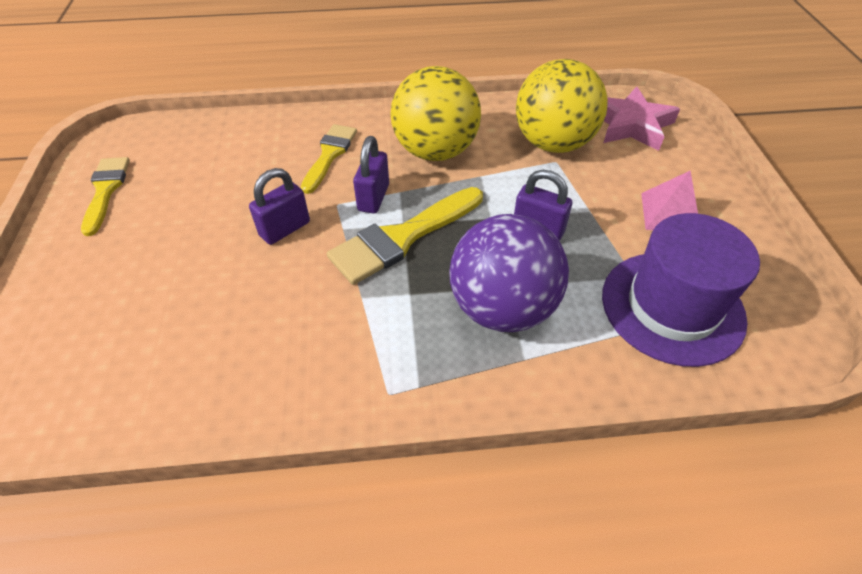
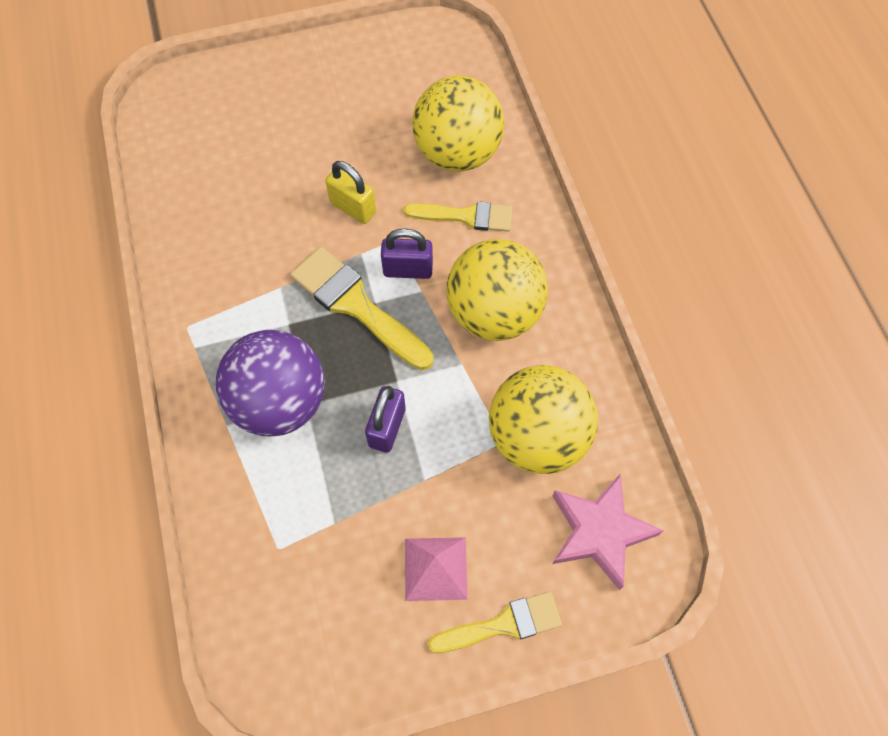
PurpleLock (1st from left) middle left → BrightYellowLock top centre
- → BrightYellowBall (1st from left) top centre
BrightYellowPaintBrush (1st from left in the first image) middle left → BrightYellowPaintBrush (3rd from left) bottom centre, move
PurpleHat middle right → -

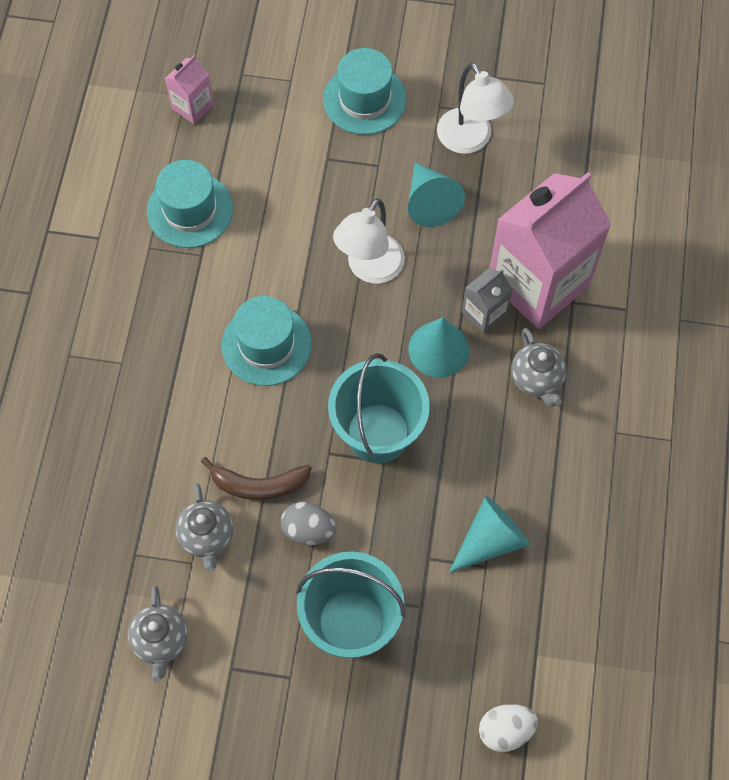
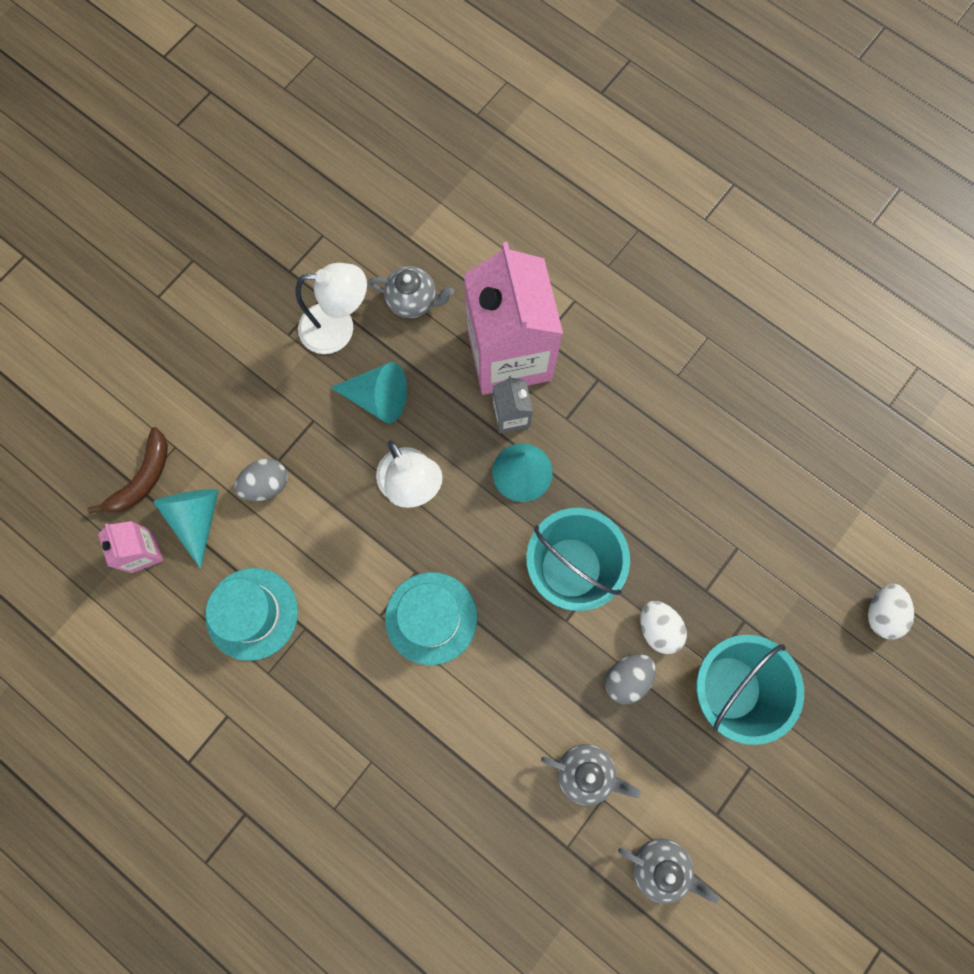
RussetBanana centre → RussetBanana middle left, move
TealCone (3rd from left in the first image) bottom right → TealCone (1st from left) middle left, move
- → GreyEggShape (1st from left) middle left
GreyTeaPot (3rd from left in the first image) middle right → GreyTeaPot (1st from left) top centre, move
- → PureWhiteEggShape (1st from left) middle right
TealHat (3rd from left) top centre → -

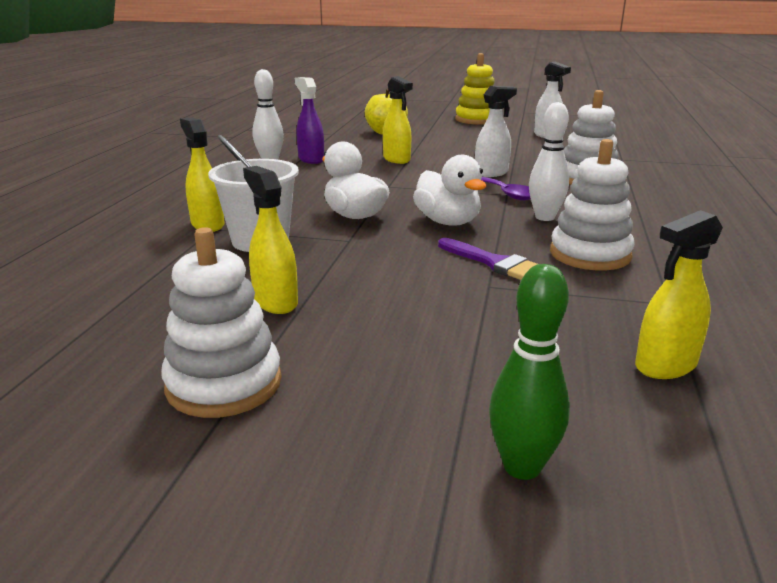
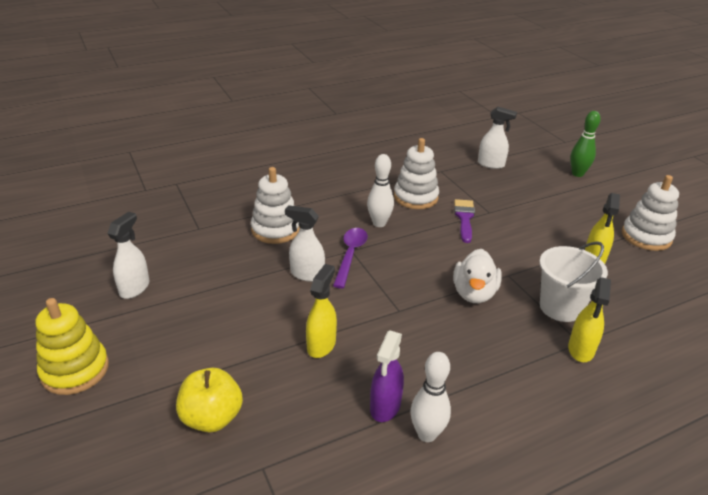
BrightYellowSprayer (4th from left) middle right → PureWhiteSprayer (3rd from left) top right
PureWhiteDuck (2nd from left) top centre → -

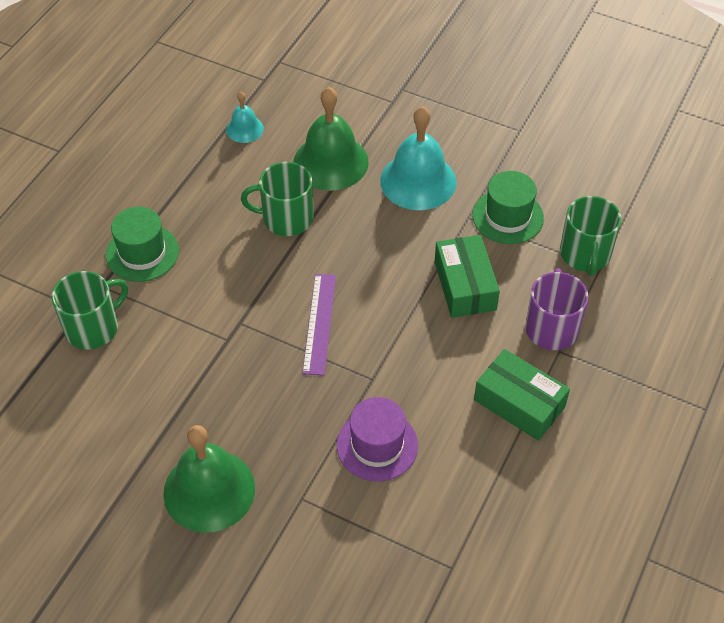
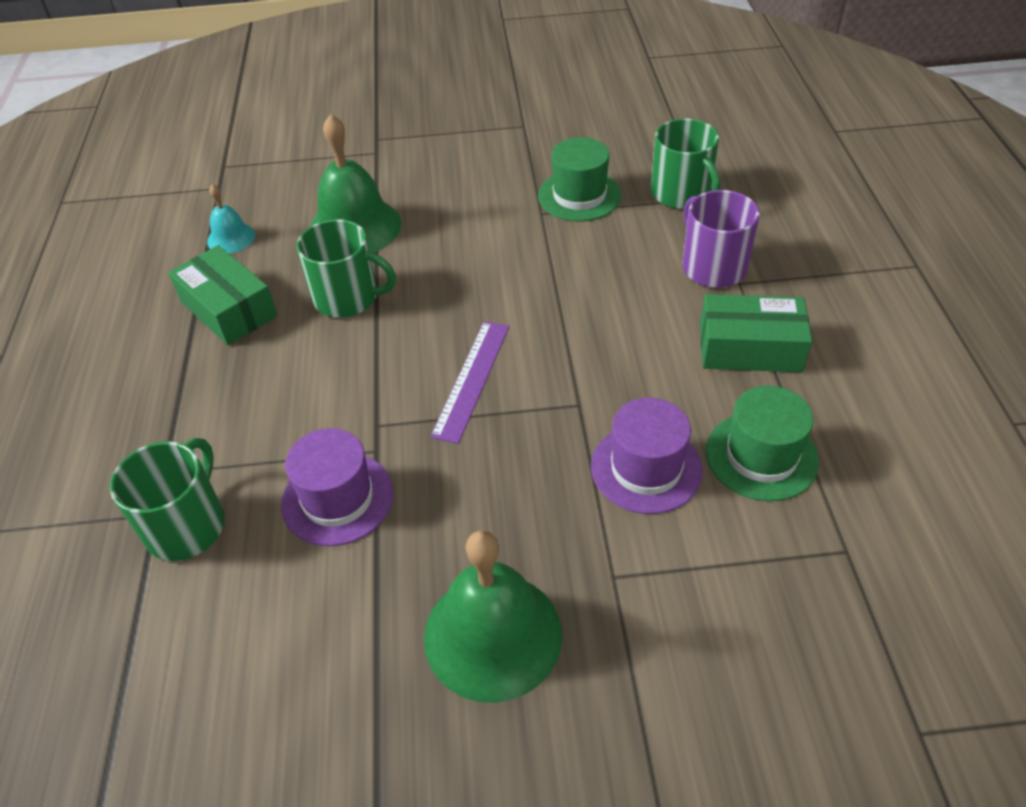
GreenParcel (1st from left) centre → GreenParcel (1st from left) middle left, move
- → PurpleHat (1st from left) middle left
GreenCoffeeMug (2nd from left) top centre, 135 degrees counterclockwise
PurpleStraightedge centre, 45 degrees clockwise
GreenHat (1st from left in the first image) middle left → GreenHat (2nd from left) middle right, move
TealHandBell (2nd from left) top centre → -

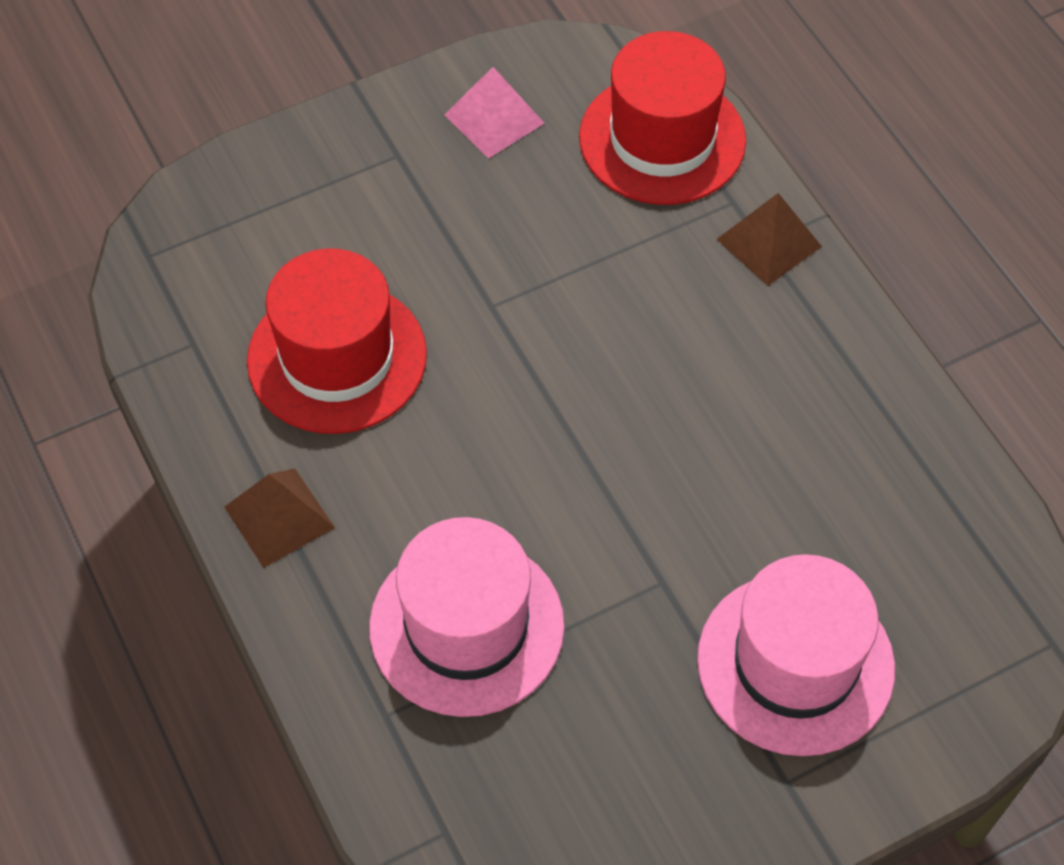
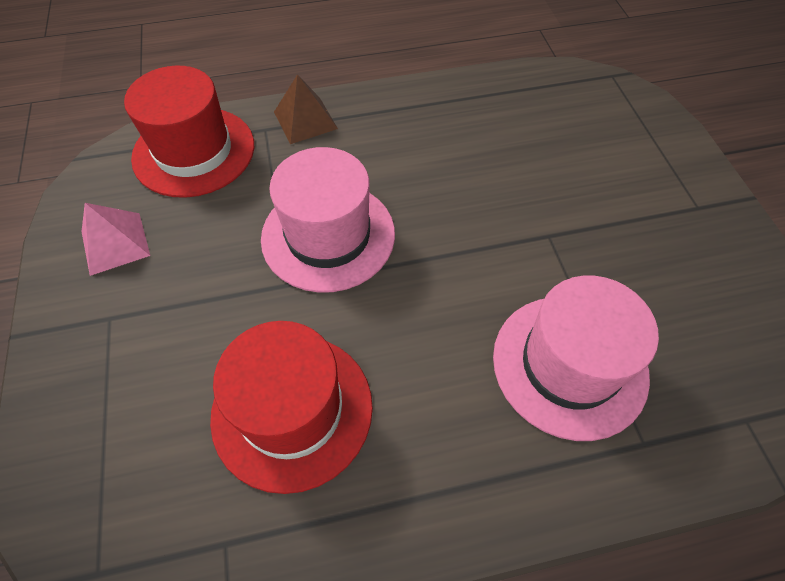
PinkHat (2nd from left in the first image) bottom right → PinkHat (1st from left) centre, move
RussetPyramidShape (1st from left) middle left → -

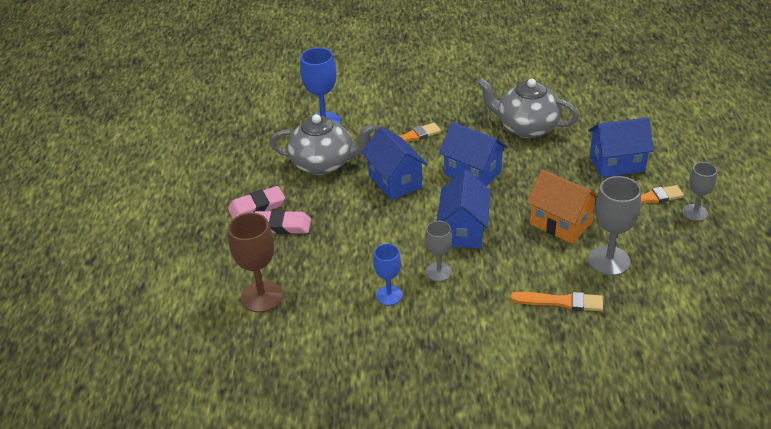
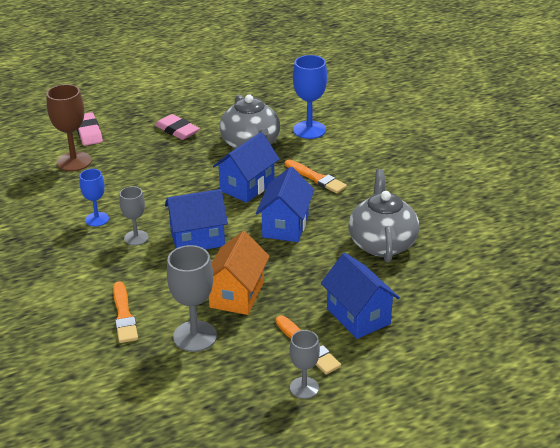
PinkPencilEraser (2nd from left in the first image) centre → PinkPencilEraser (1st from left) top left, move

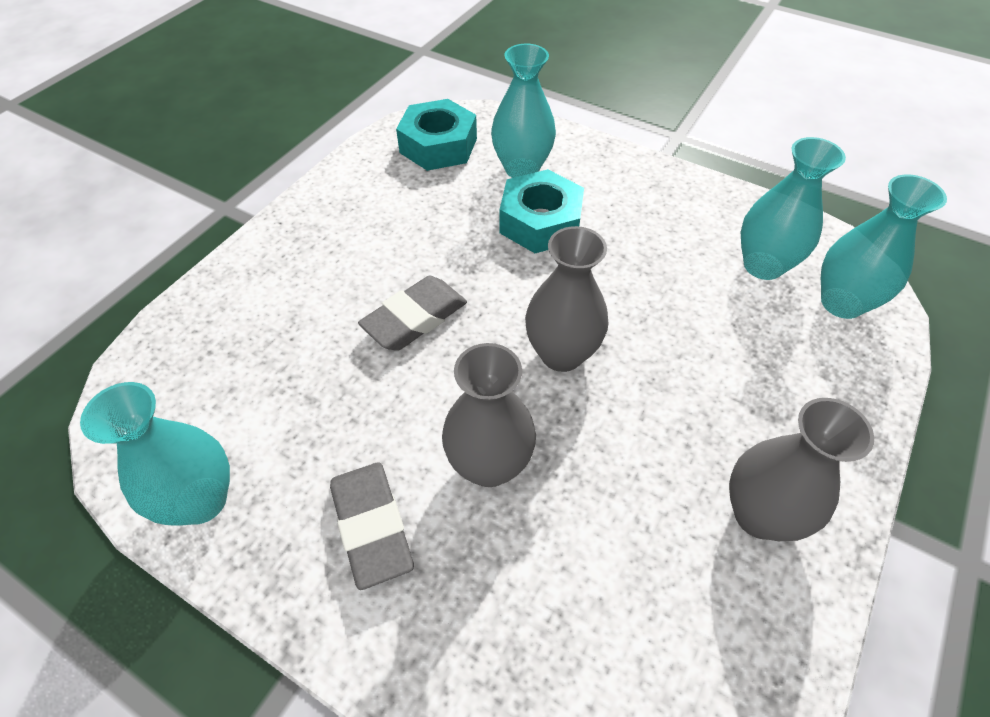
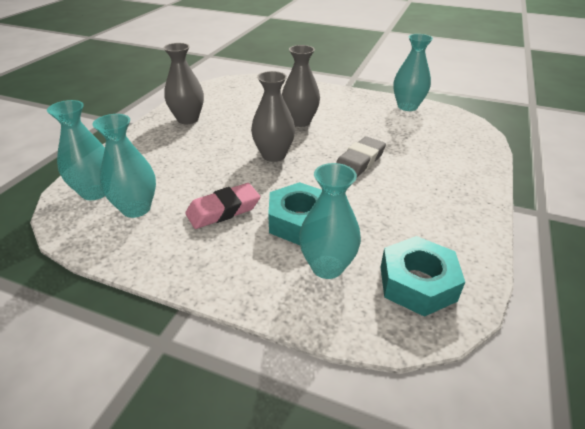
- → PinkPencilEraser centre
GreyPencilEraser (1st from left) bottom centre → -

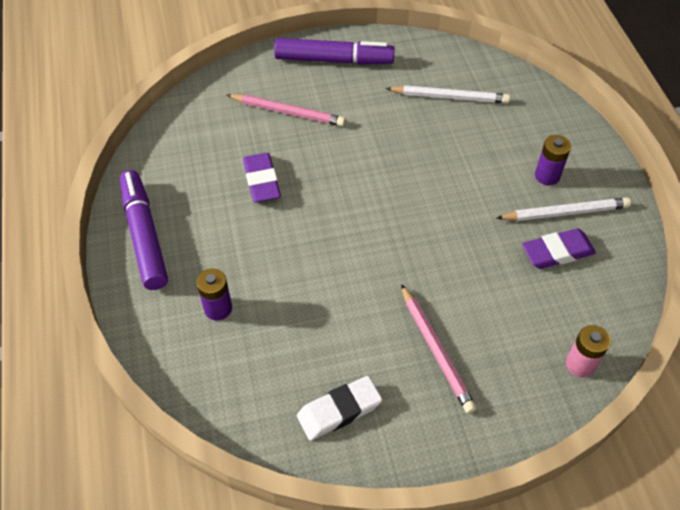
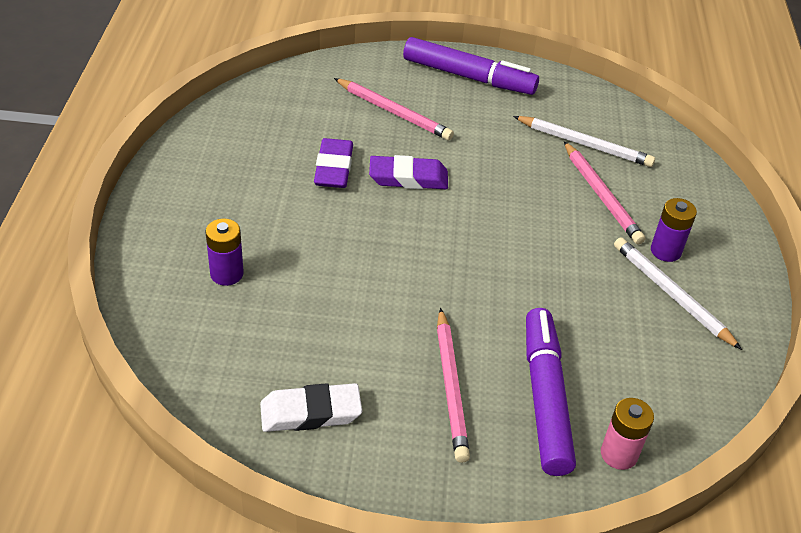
PurplePencilEraser (2nd from left) middle right → PurplePencilEraser (2nd from left) top centre, move
PurpleMarkerPen (1st from left in the first image) middle left → PurpleMarkerPen (2nd from left) bottom right, move
- → PinkWoodenPencil (3rd from left) middle right
PureWhiteWoodenPencil (2nd from left) middle right, 135 degrees counterclockwise

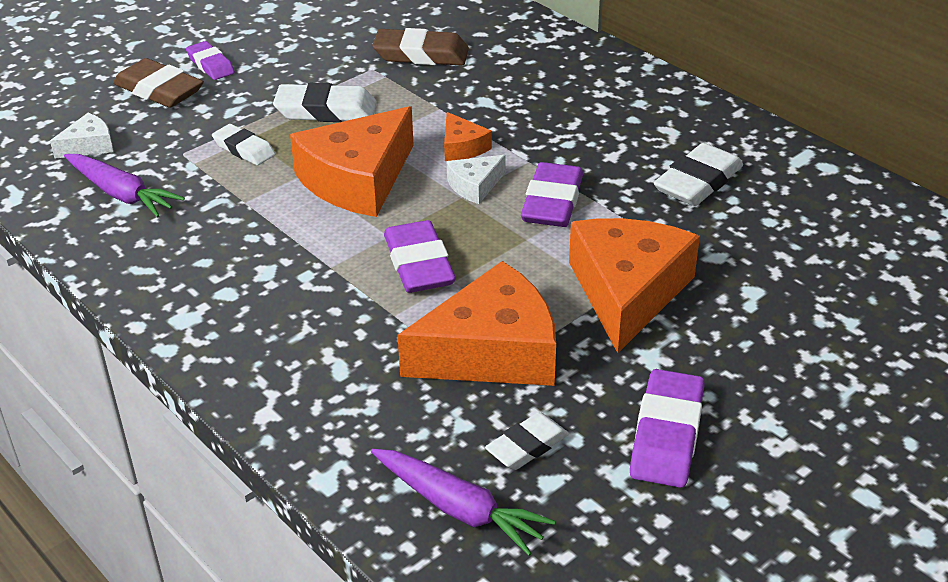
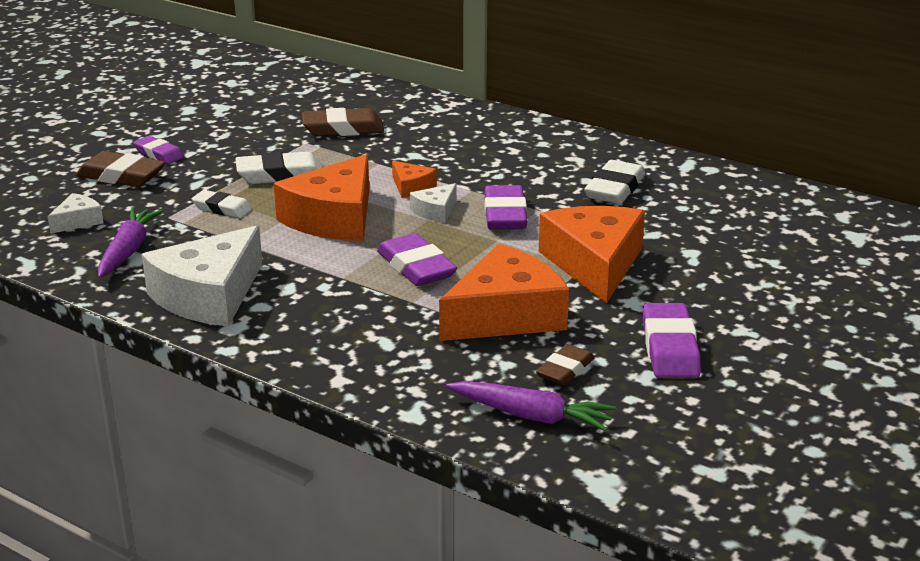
PurpleToyCarrot (1st from left) top left → PurpleToyCarrot (1st from left) middle left, 105 degrees counterclockwise
- → PureWhiteCheeseWedge (2nd from left) middle left
PureWhitePencilEraser (3rd from left) bottom centre → RussetPencilEraser (3rd from left) centre

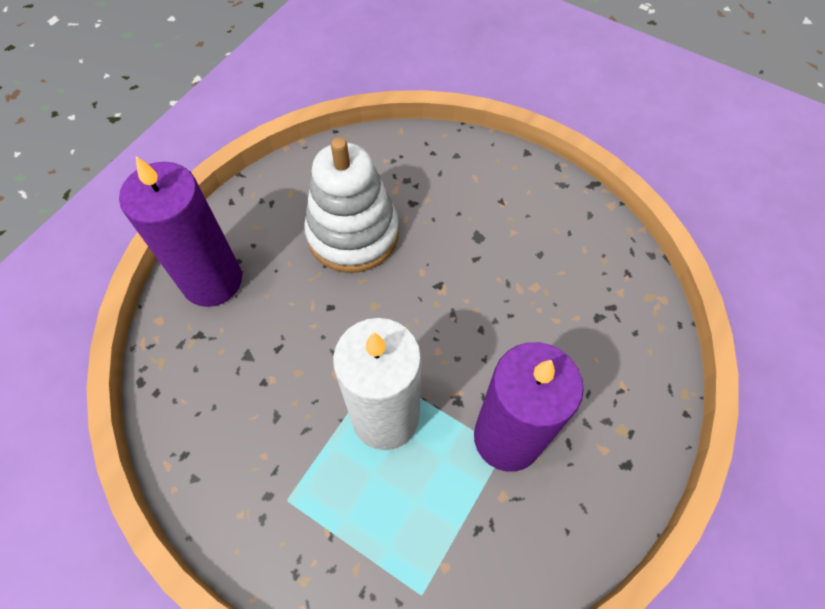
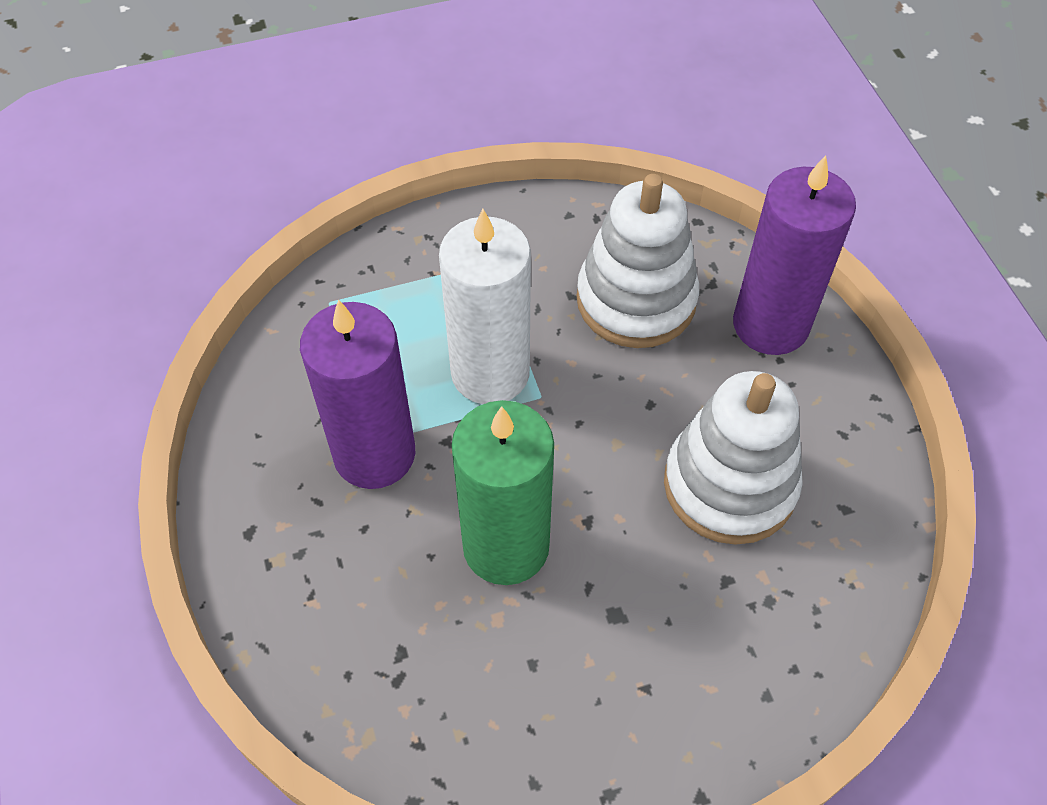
- → GreenPillarCandle centre
- → PureWhiteStackingRings (1st from left) top centre

